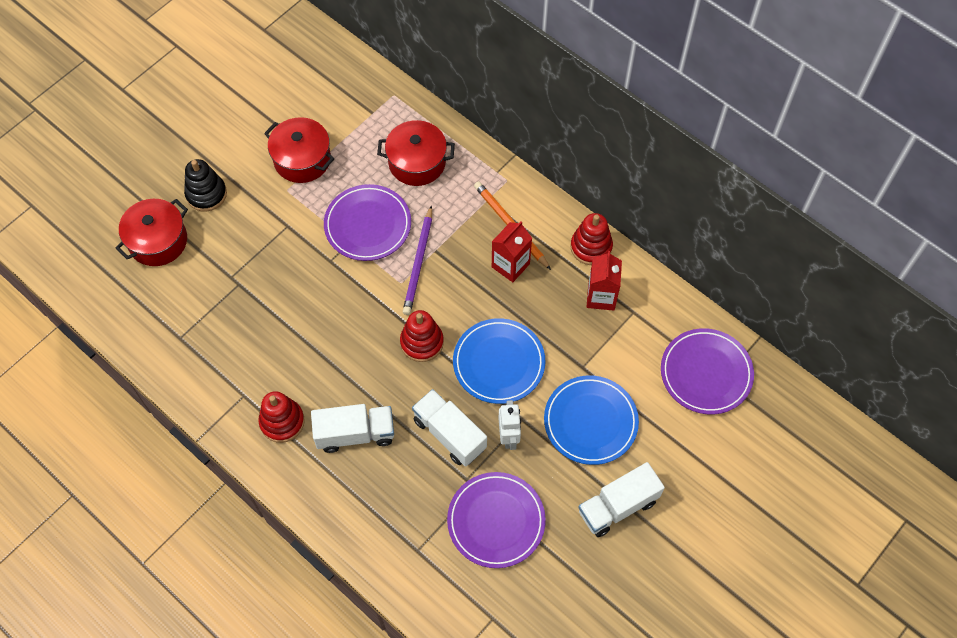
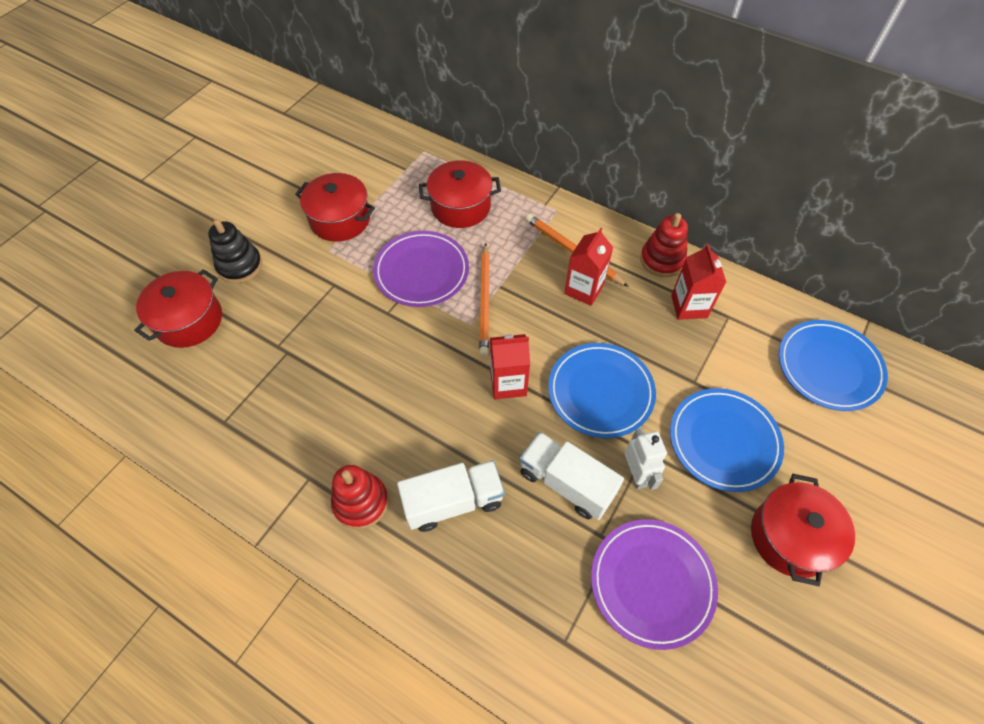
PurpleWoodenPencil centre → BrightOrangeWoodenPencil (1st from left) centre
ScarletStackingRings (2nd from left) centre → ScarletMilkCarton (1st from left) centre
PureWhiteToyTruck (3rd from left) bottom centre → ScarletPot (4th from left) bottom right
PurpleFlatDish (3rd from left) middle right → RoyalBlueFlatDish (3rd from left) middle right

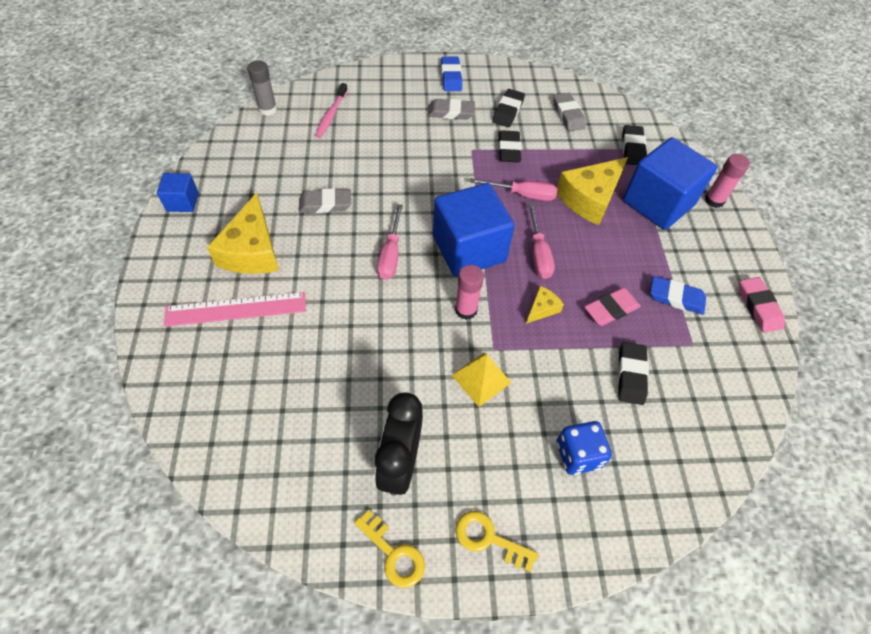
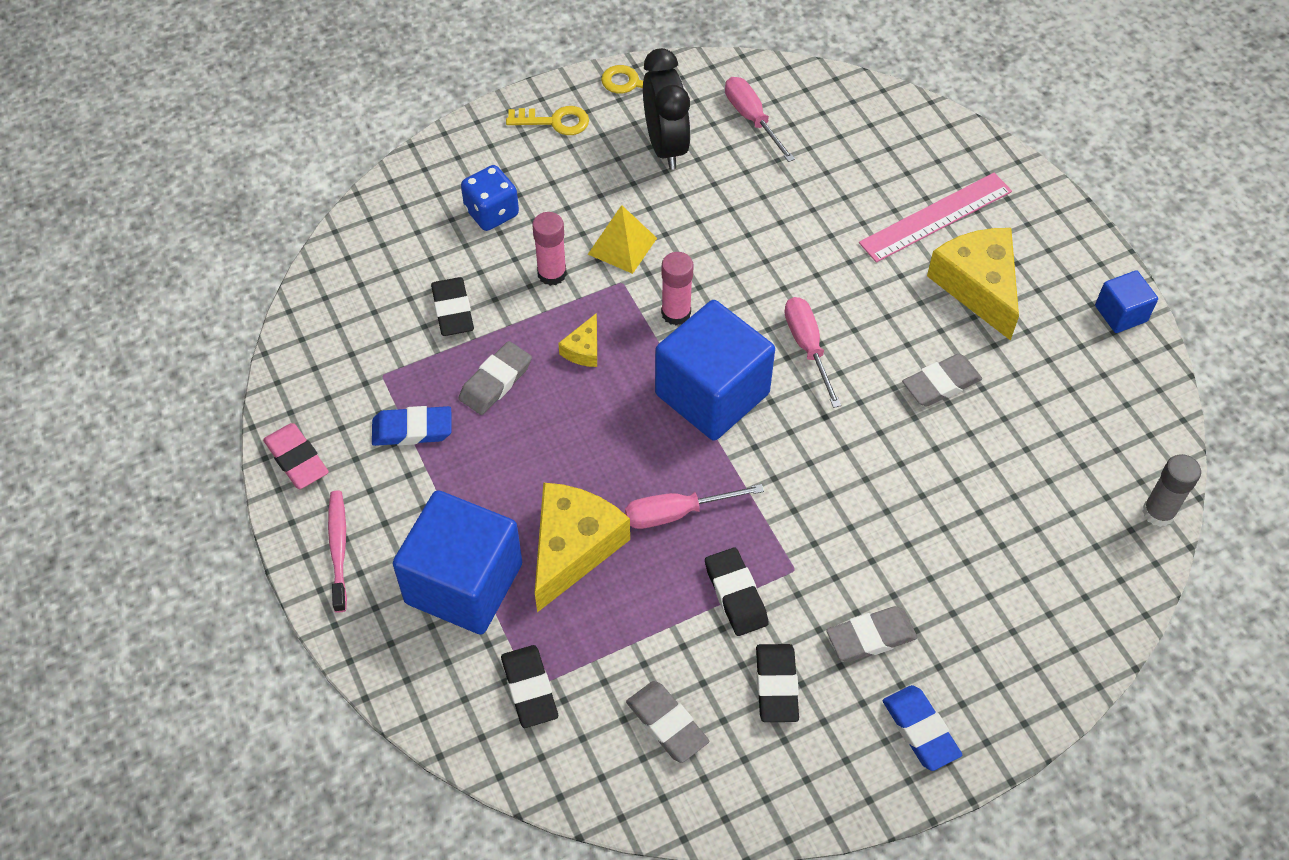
PinkDentalBrush top centre → PinkDentalBrush middle left, move
PinkPencilEraser (1st from left) middle right → GreyPencilEraser (1st from left) centre
PinkStickOfGlue (2nd from left in the first image) top right → PinkStickOfGlue (1st from left) top centre, move
PinkScrewdriver (3rd from left in the first image) centre → PinkScrewdriver (2nd from left) top centre, move

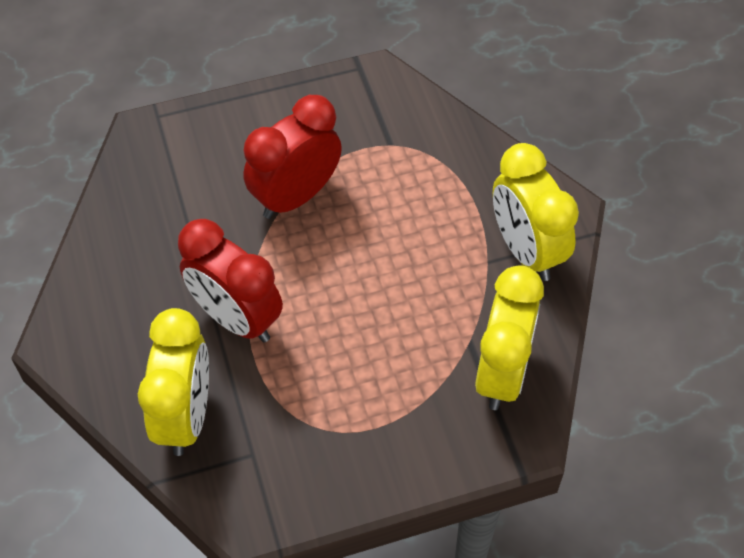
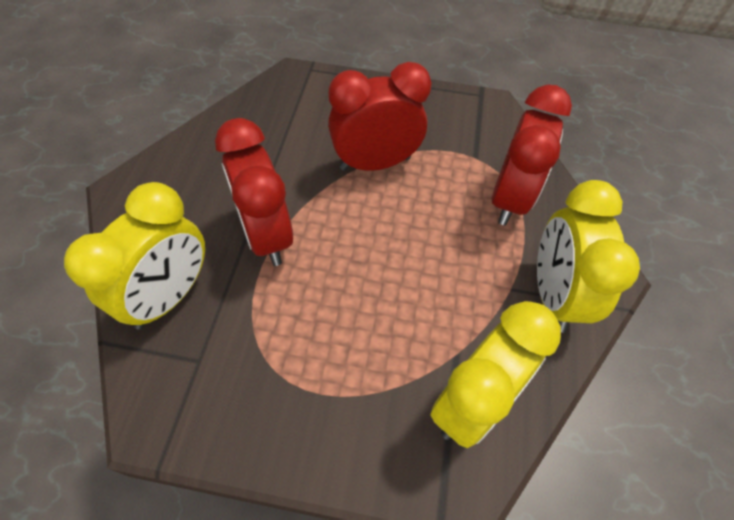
- → ScarletClock (3rd from left) top right

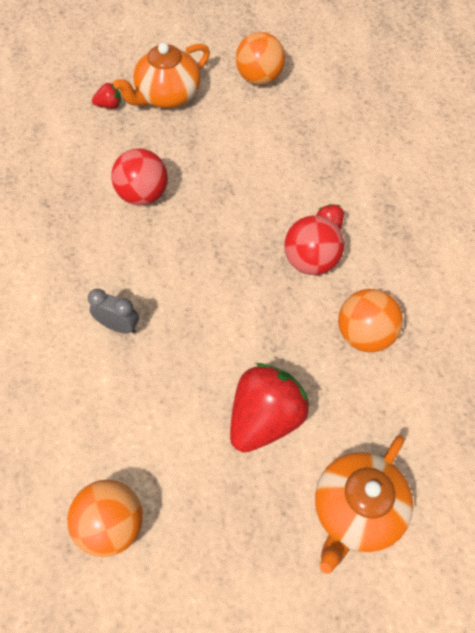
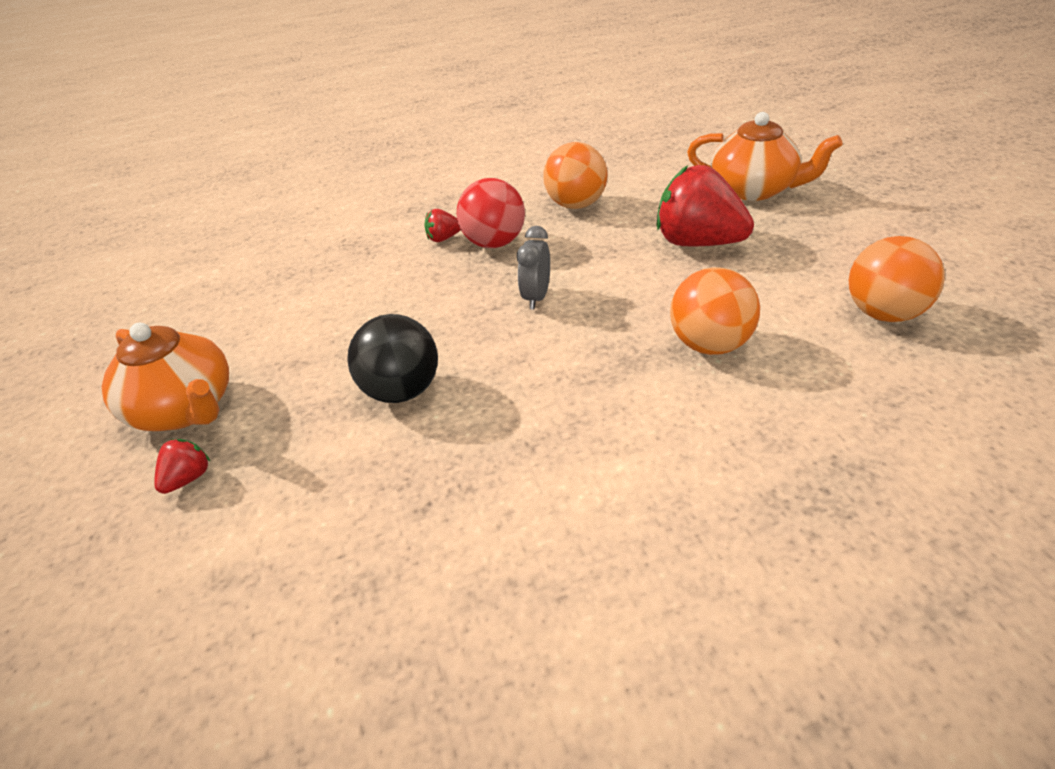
ScarletBerry (1st from left) top left → ScarletBerry (1st from left) middle left, 45 degrees clockwise
ScarletBall (1st from left) top left → BlackBall centre
GreyClock middle left → GreyClock centre, move
BrightOrangeBall (2nd from left) top centre → BrightOrangeBall (2nd from left) middle right, move

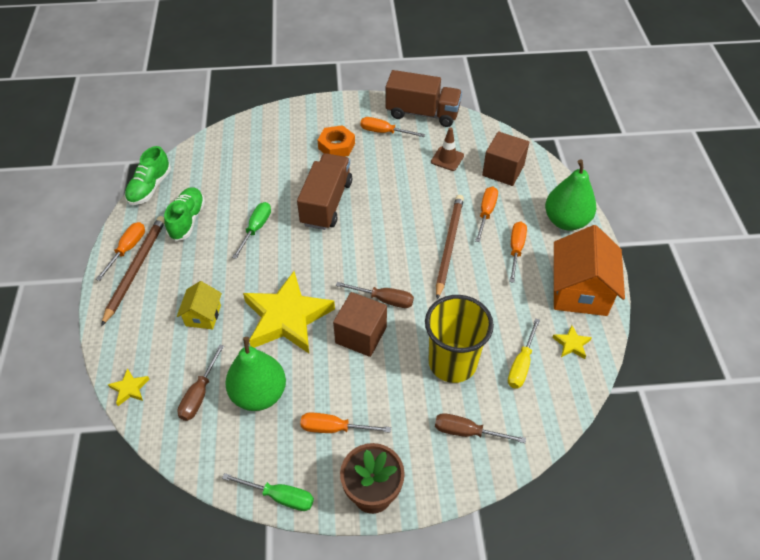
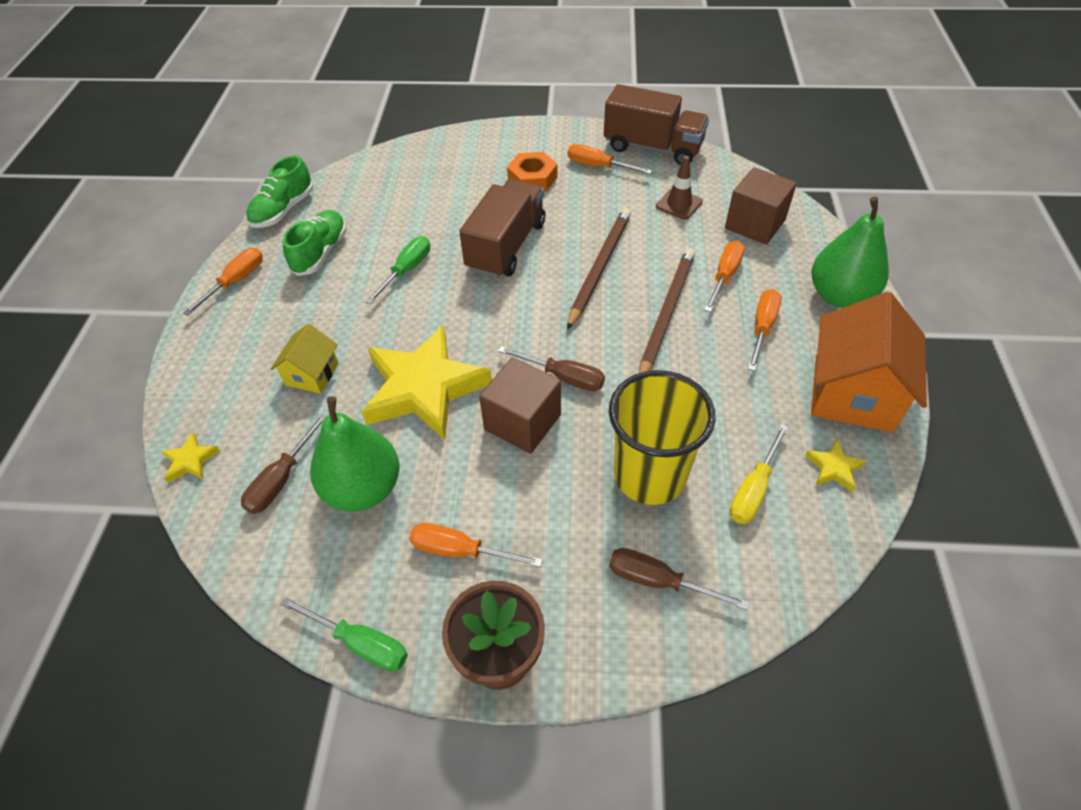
RussetWoodenPencil (1st from left) middle left → RussetWoodenPencil (1st from left) top centre, move

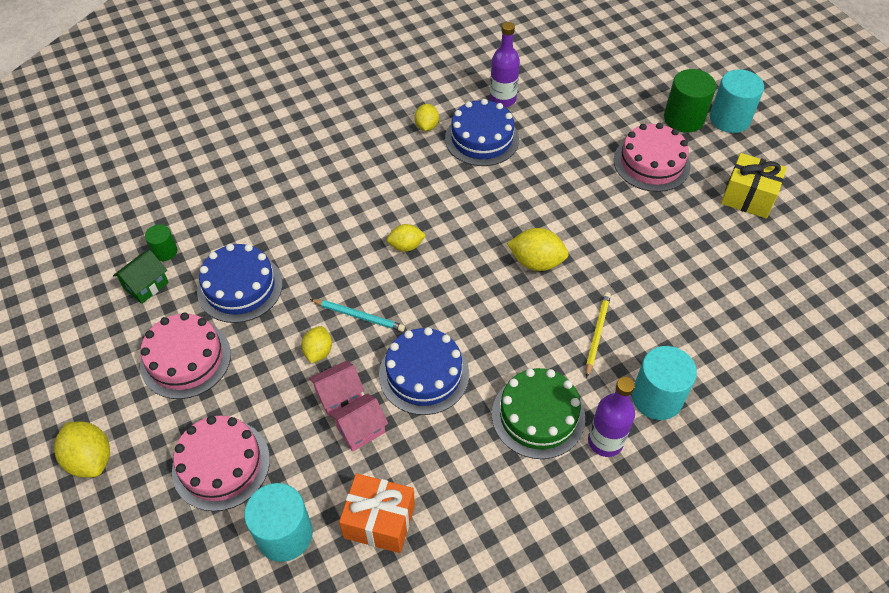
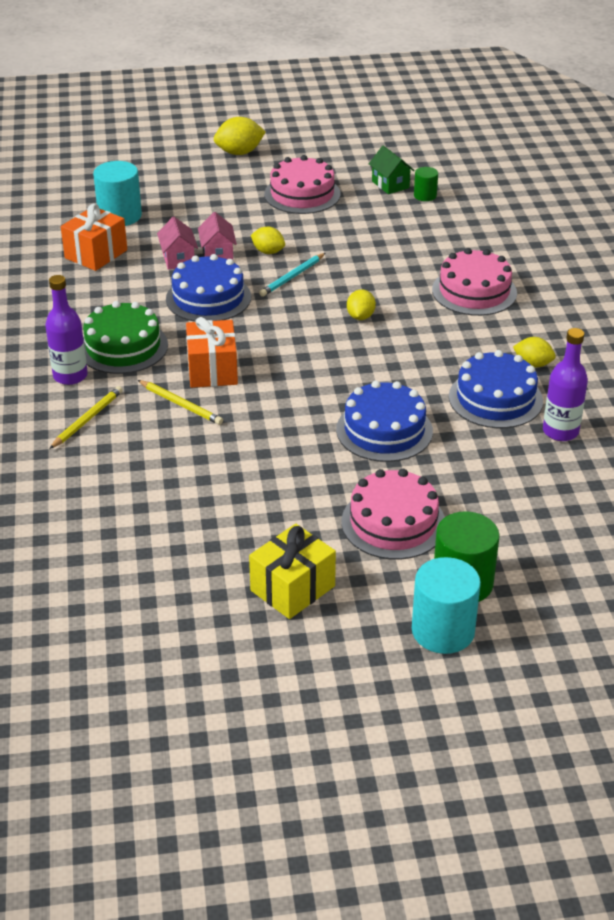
TealCylinderShape (2nd from left) middle right → BrightYellowWoodenPencil (1st from left) middle left
- → BrightOrangeGift (2nd from left) centre
RoyalBlueGateau (1st from left in the first image) middle left → RoyalBlueGateau (2nd from left) centre, move
PinkGateau (2nd from left in the first image) bottom left → PinkGateau (3rd from left) top right, move
BrightYellowCitrusFruit (5th from left) centre → -

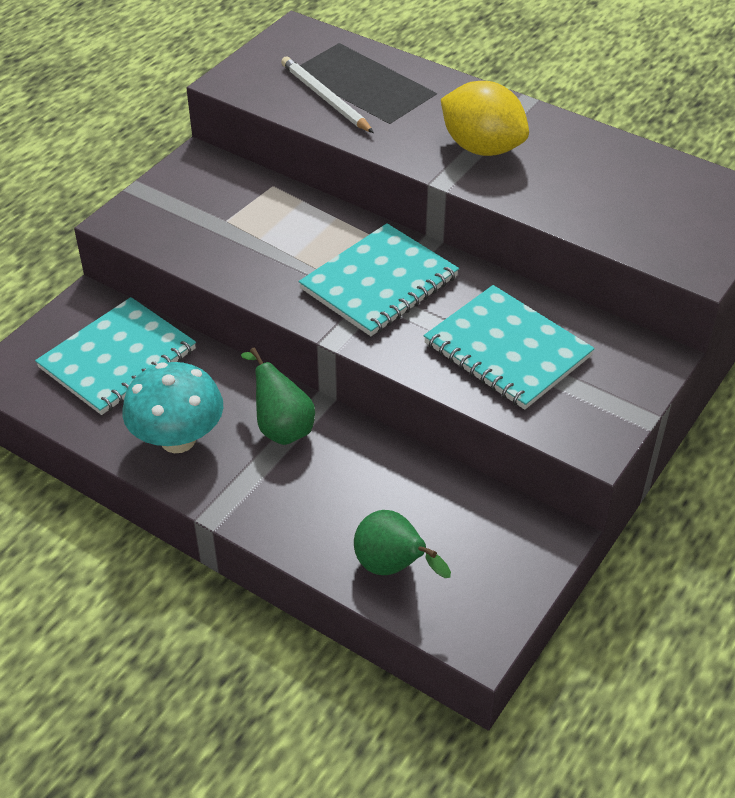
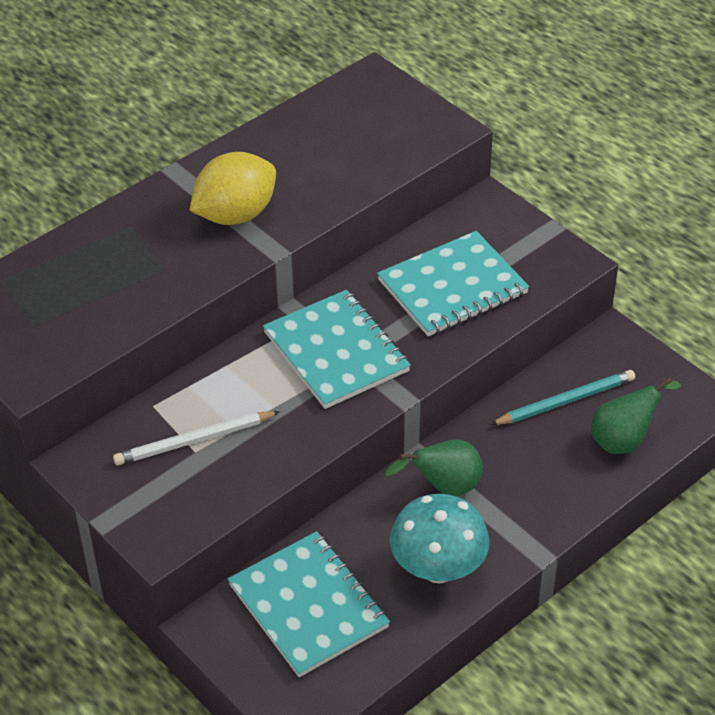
PureWhiteWoodenPencil top centre → PureWhiteWoodenPencil middle left, move
- → TealWoodenPencil middle right

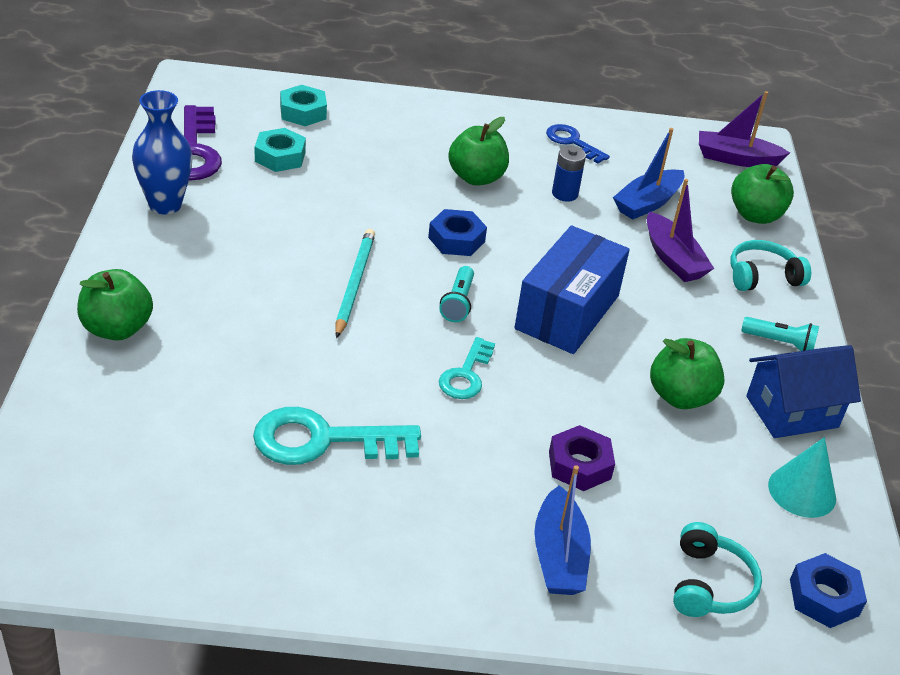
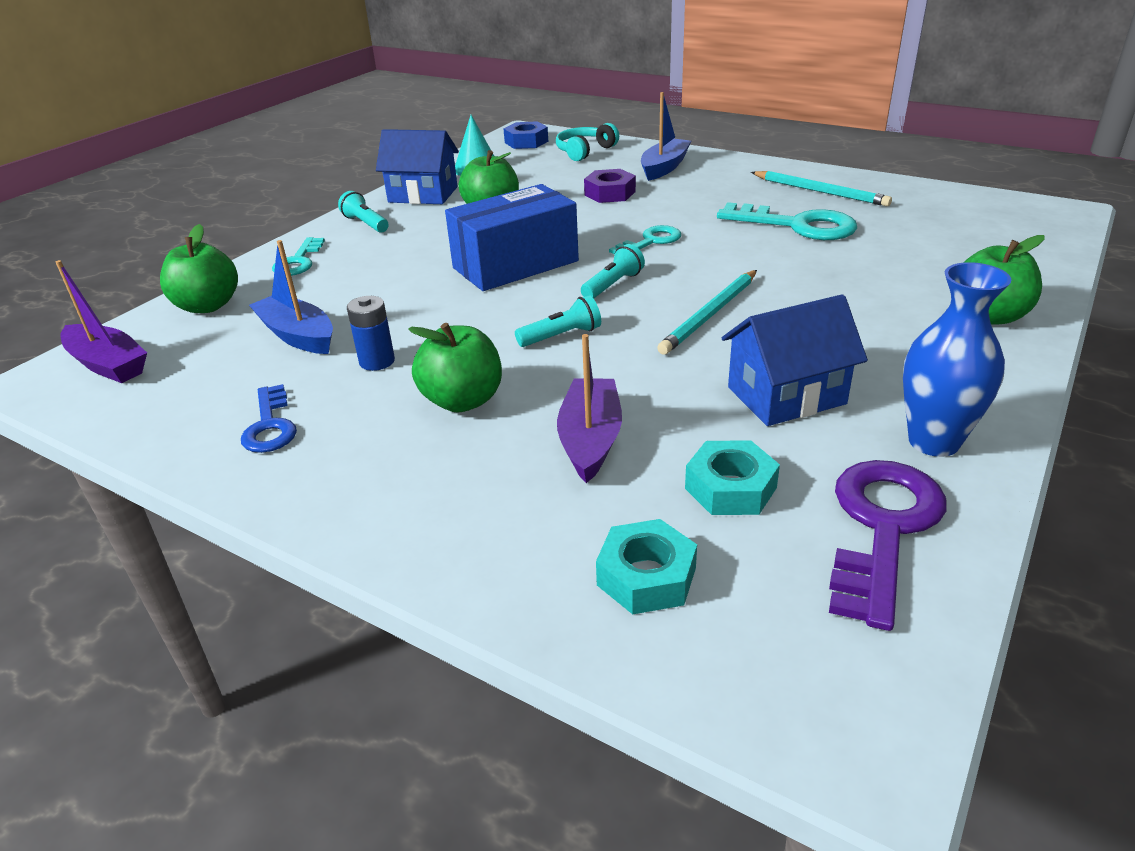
RoyalBlueToyBoat (2nd from left in the first image) top right → RoyalBlueToyBoat (1st from left) middle left, 120 degrees counterclockwise
TealHeadphones (2nd from left) middle right → TealKey (1st from left) top left
RoyalBlueHexNut (1st from left) centre → TealFlashlight (2nd from left) centre
PurpleToyBoat (1st from left in the first image) middle right → PurpleToyBoat (2nd from left) centre, move
- → RoyalBlueHouse (2nd from left) middle right
- → TealWoodenPencil (2nd from left) top right

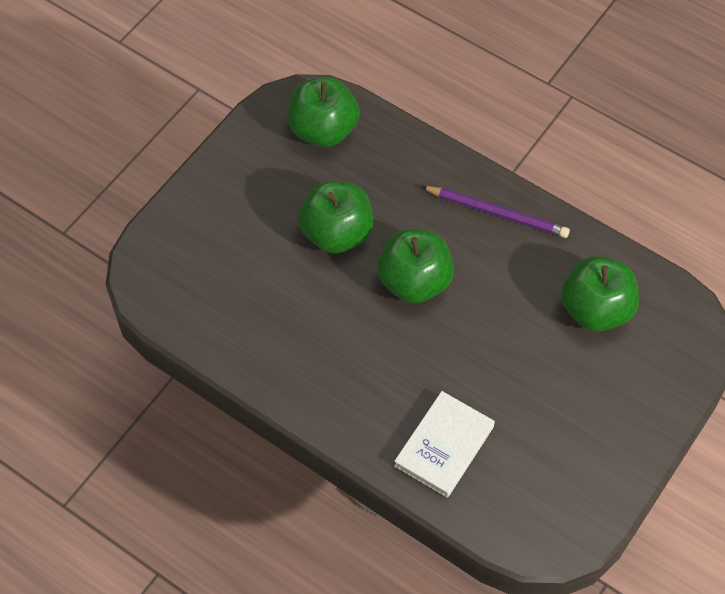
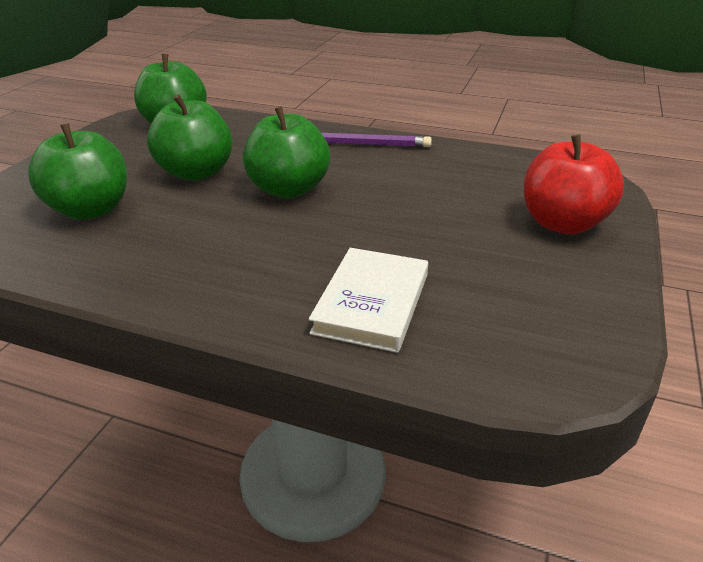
GreenToyApple (4th from left in the first image) middle right → GreenToyApple (1st from left) top left, move
- → ScarletToyApple top right

